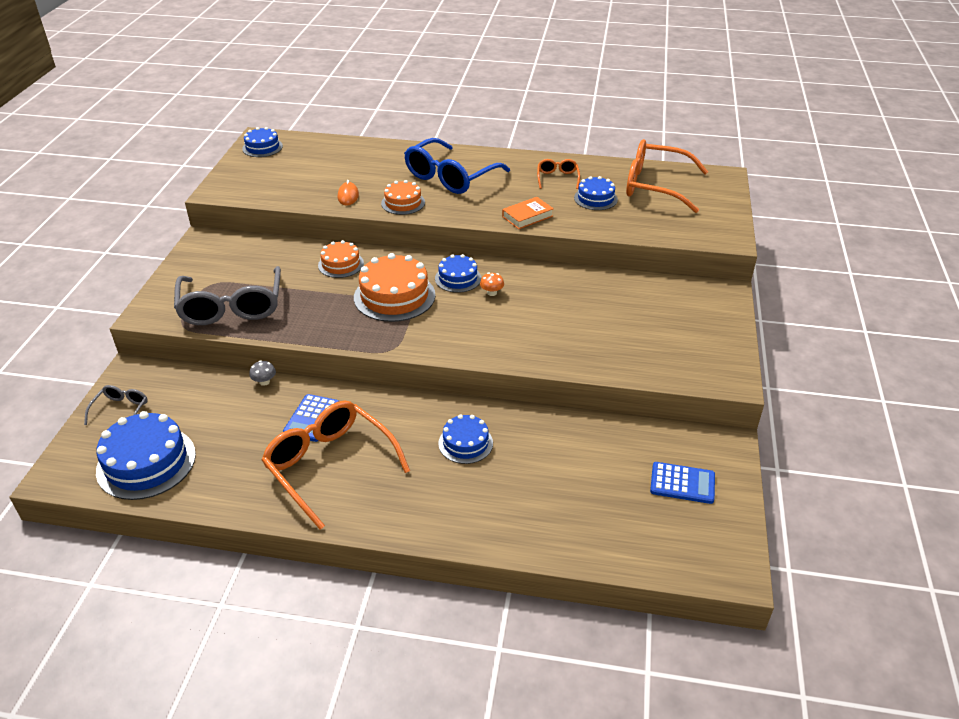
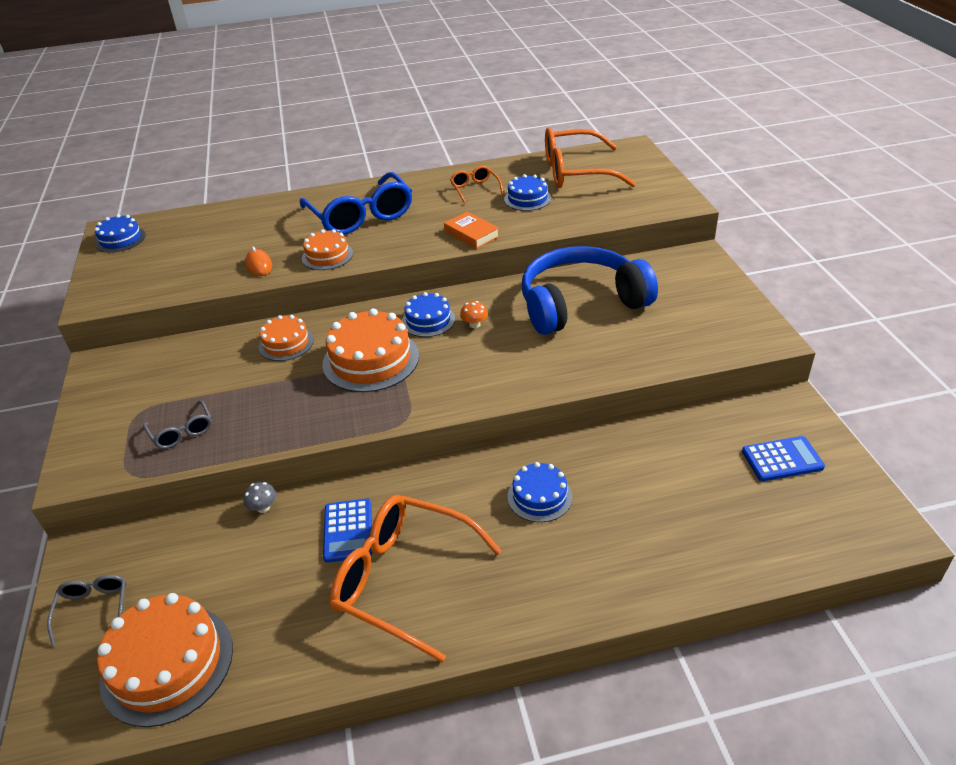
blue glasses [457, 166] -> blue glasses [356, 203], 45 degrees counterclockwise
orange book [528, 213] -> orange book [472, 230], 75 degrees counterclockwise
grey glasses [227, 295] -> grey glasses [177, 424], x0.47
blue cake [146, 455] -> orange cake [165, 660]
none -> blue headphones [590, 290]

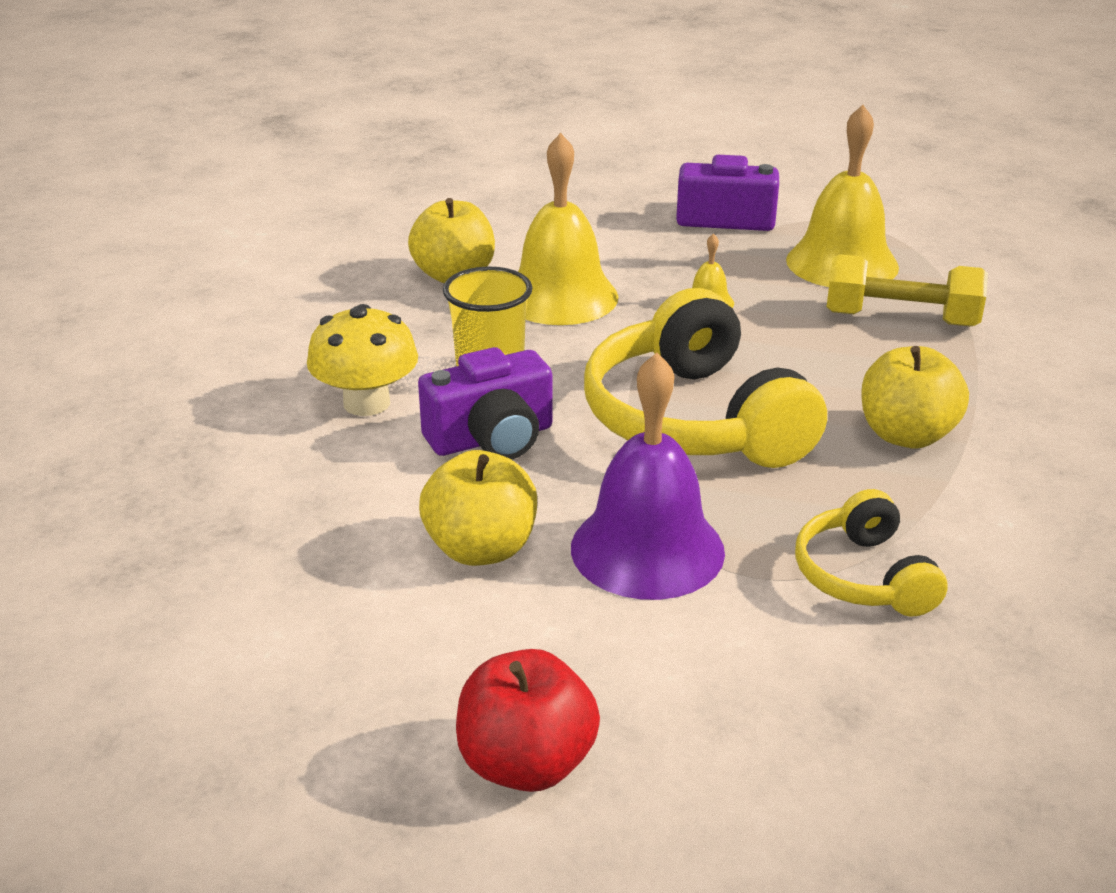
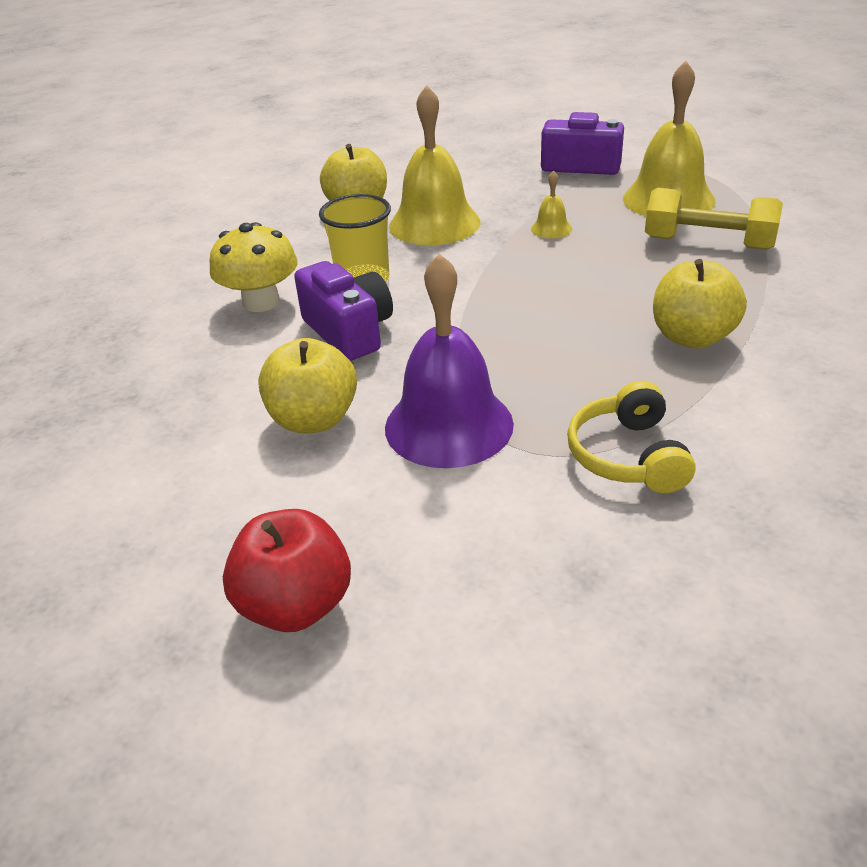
yellow headphones [705, 378] -> none
purple camera [485, 403] -> purple camera [343, 311], 105 degrees counterclockwise

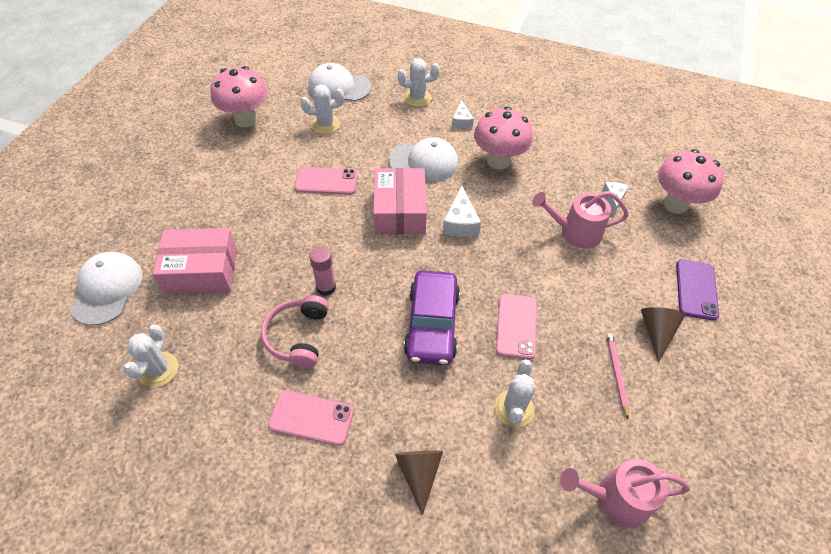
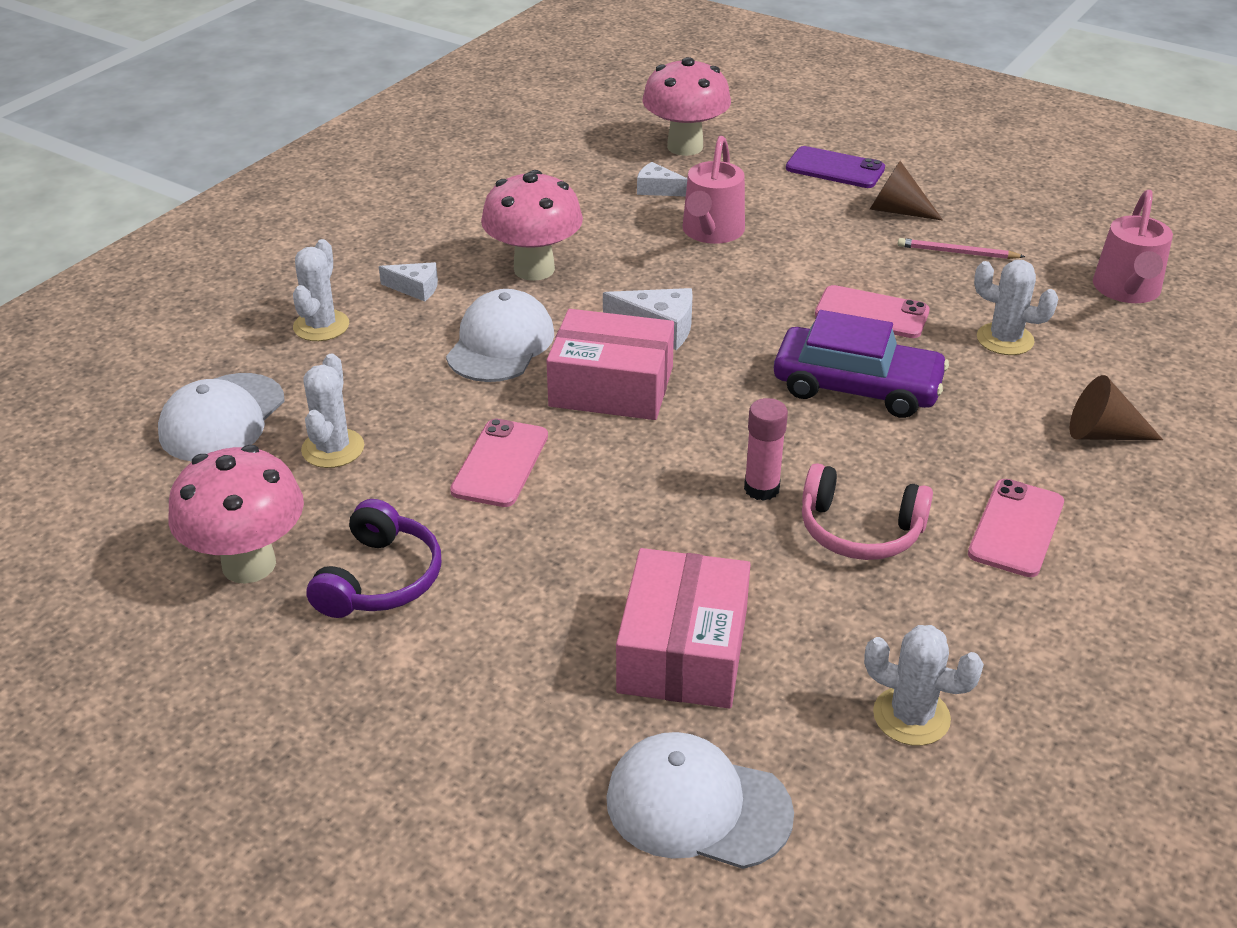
none -> purple headphones [373, 558]

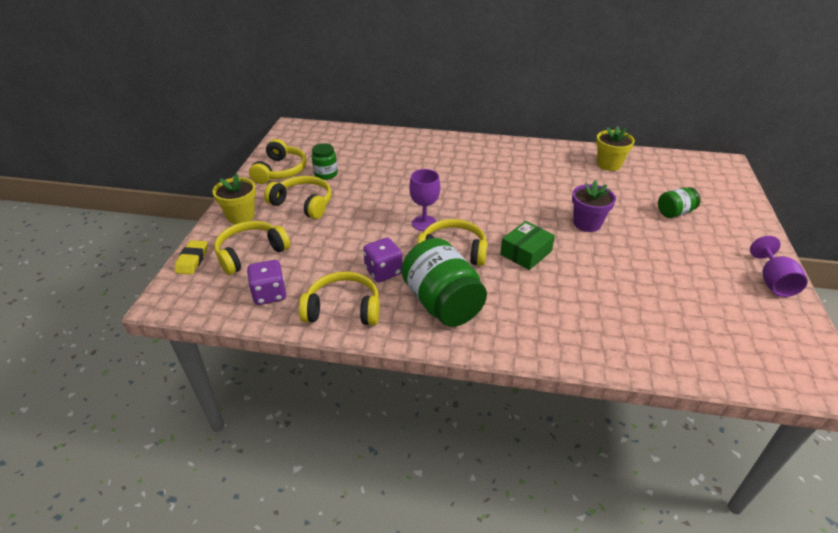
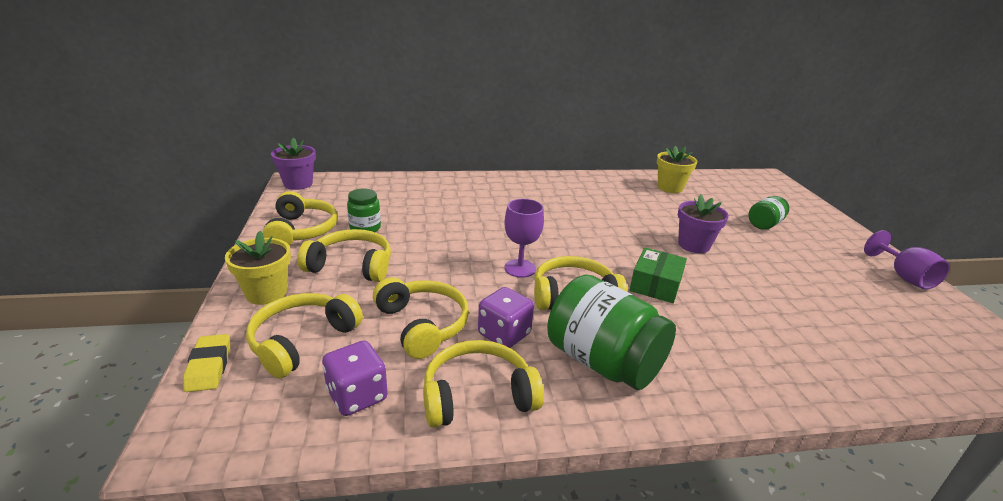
none -> purple flower pot [293, 164]
none -> yellow headphones [421, 318]

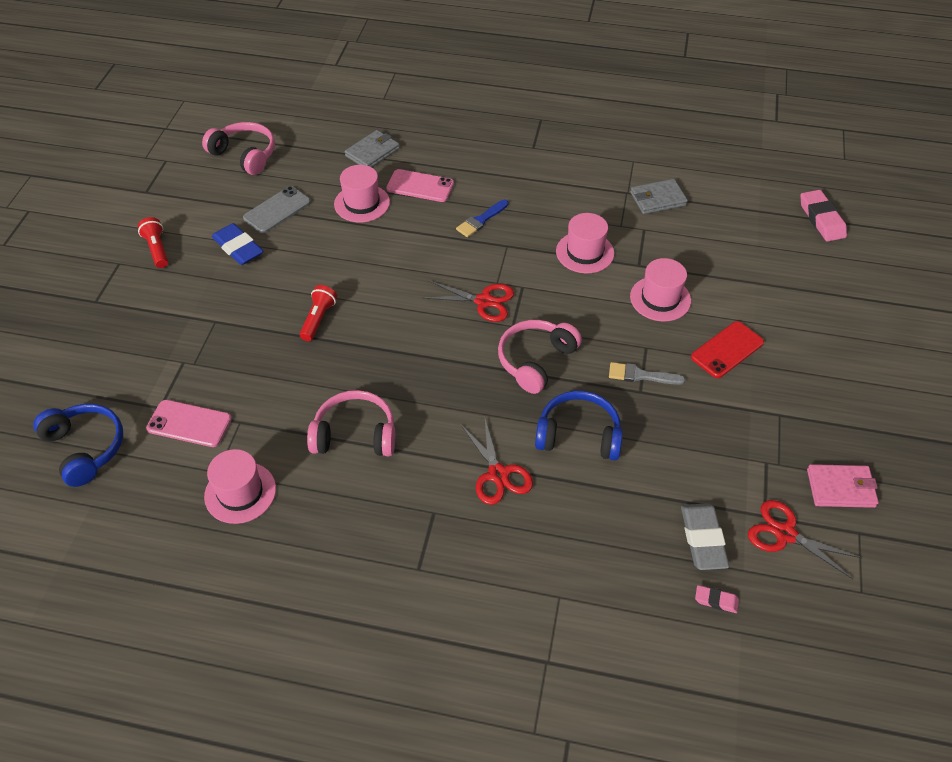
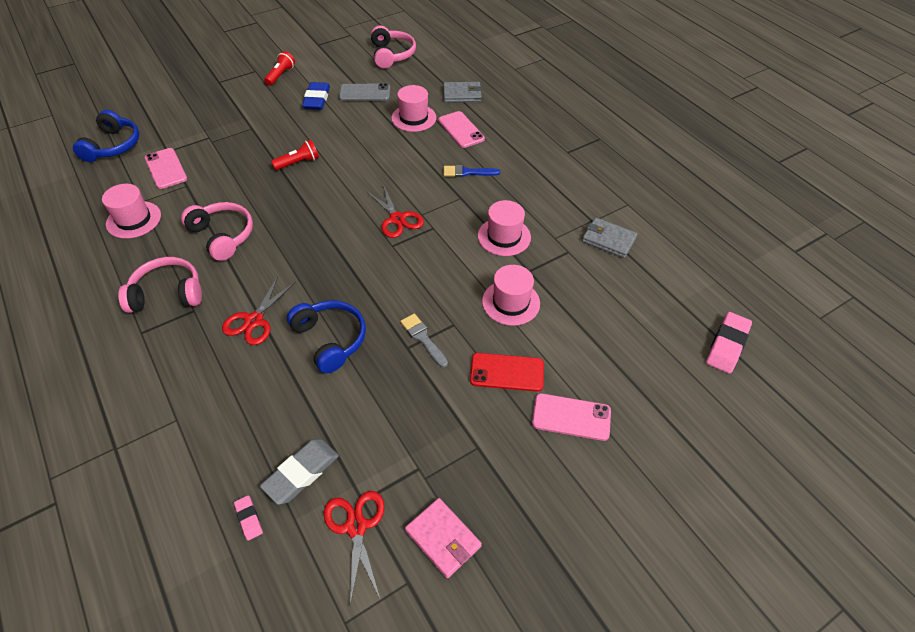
pink headphones [540, 357] -> pink headphones [160, 285], moved
none -> pink phone [571, 417]

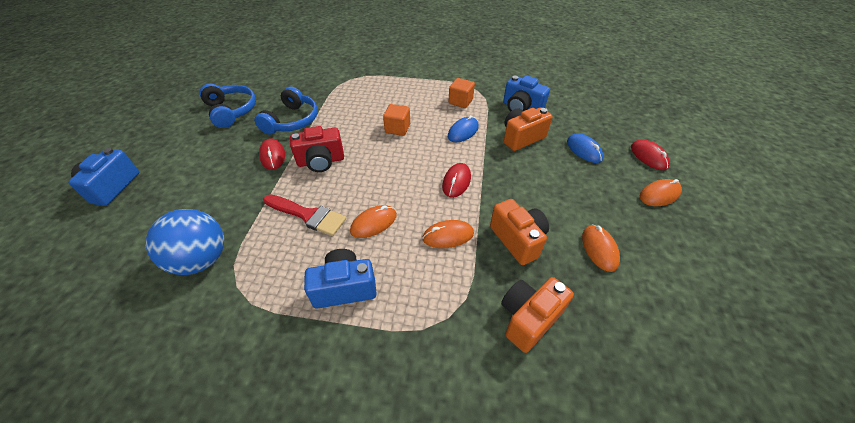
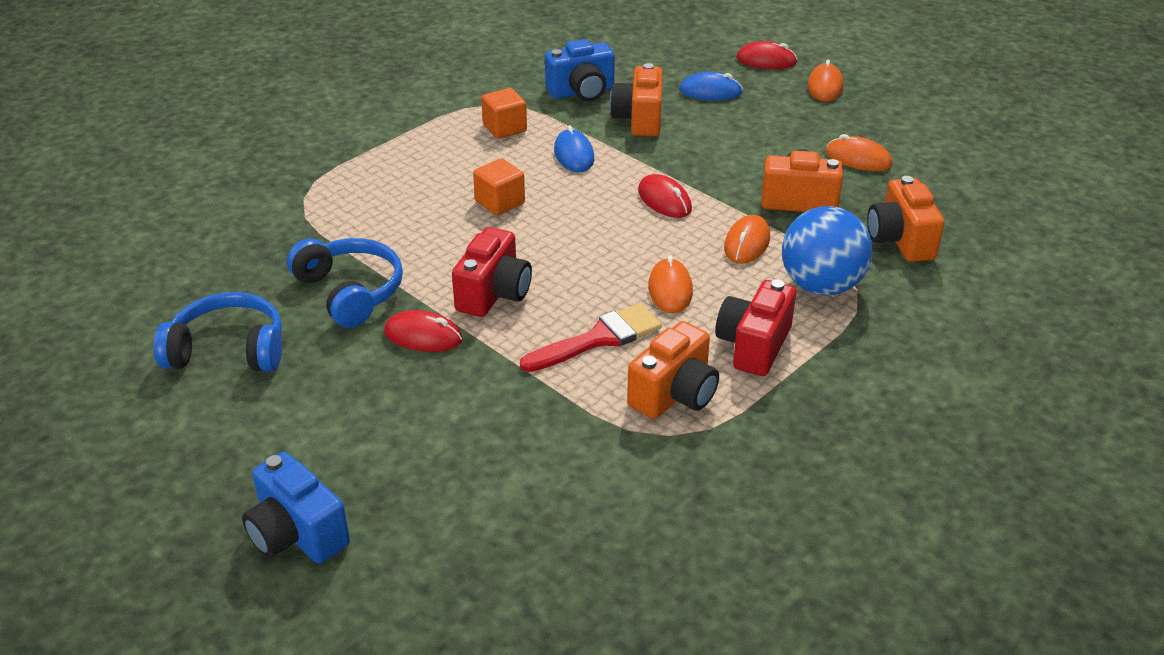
blue ball [185, 242] -> blue ball [827, 250], moved
blue camera [340, 279] -> red camera [755, 327]
none -> orange camera [673, 370]

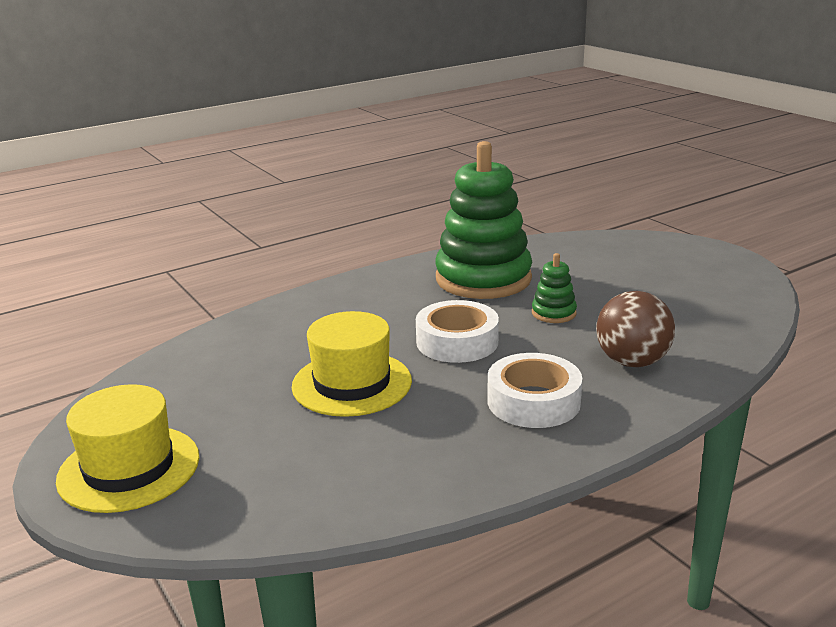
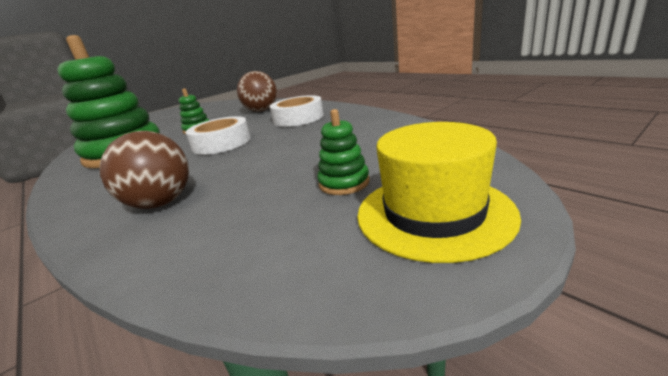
yellow hat [352, 364] -> none
none -> green stacking toy [343, 152]
none -> brown ball [144, 170]

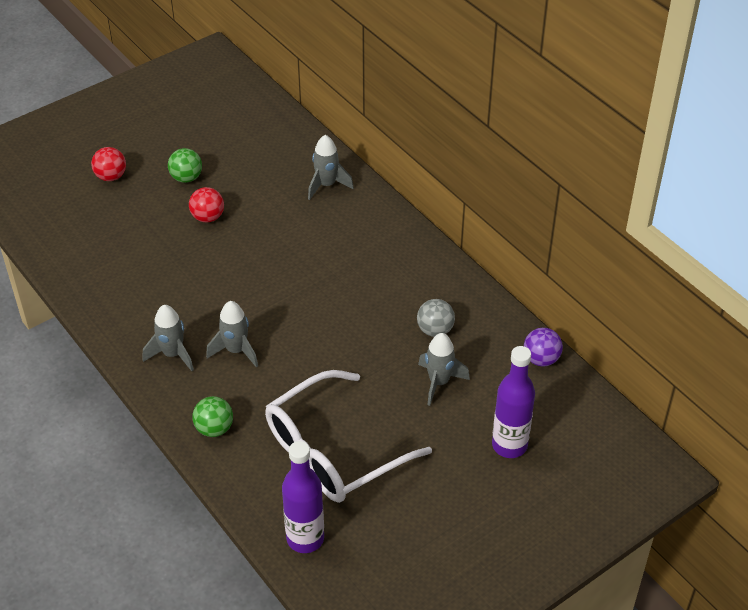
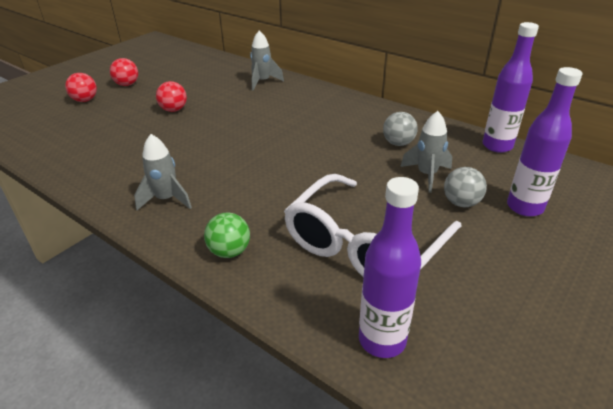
green ball [185, 165] -> none
grey rocket [232, 334] -> none
purple ball [543, 347] -> purple bottle [510, 87]
none -> red ball [124, 72]
none -> grey ball [465, 187]

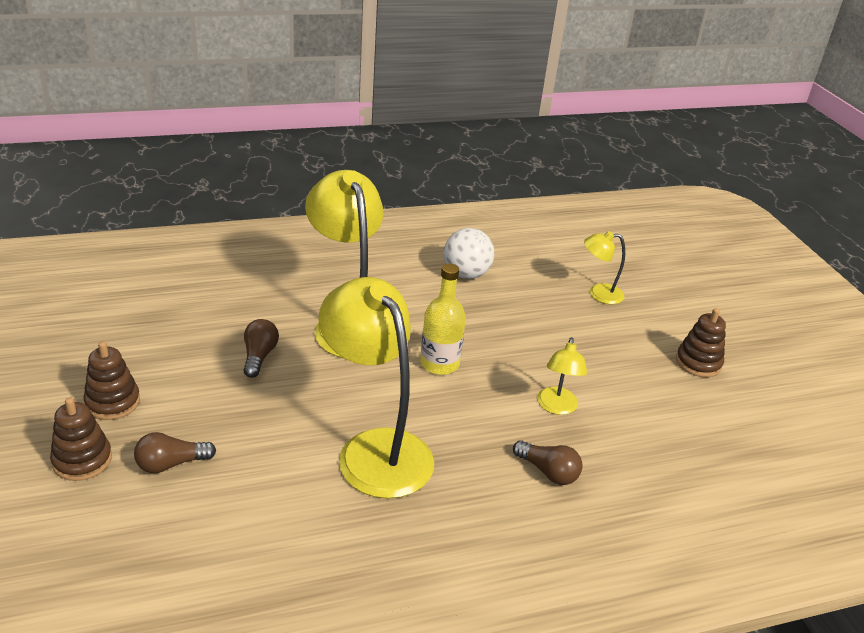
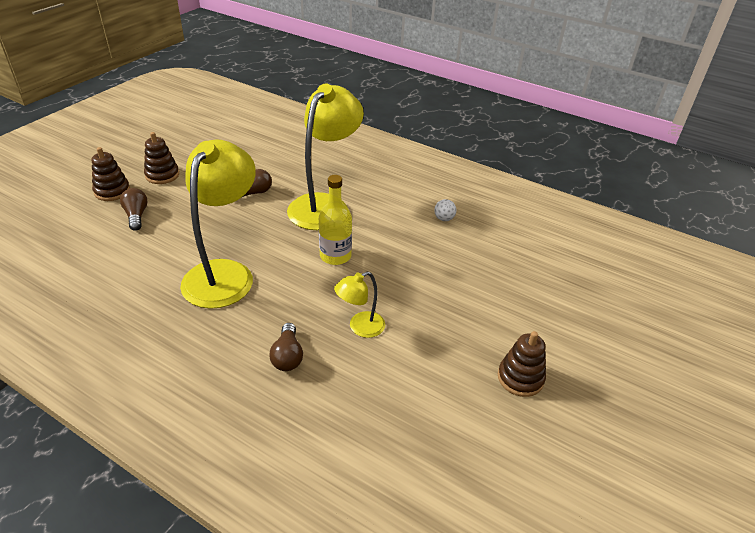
white ball [469, 253] -> white ball [445, 210], x0.52
yellow lamp [604, 267] -> none
brown light bulb [175, 452] -> brown light bulb [134, 209], 45 degrees clockwise

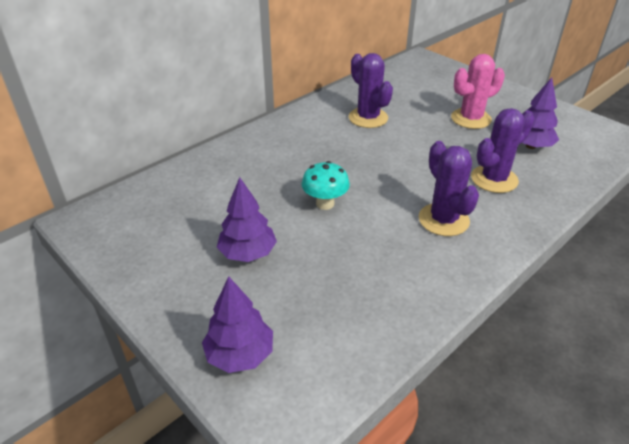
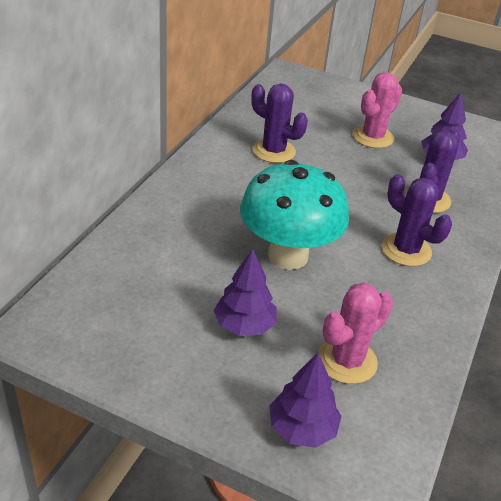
turquoise mushroom [325, 185] -> turquoise mushroom [294, 215], x2.08
none -> pink cactus [355, 333]

